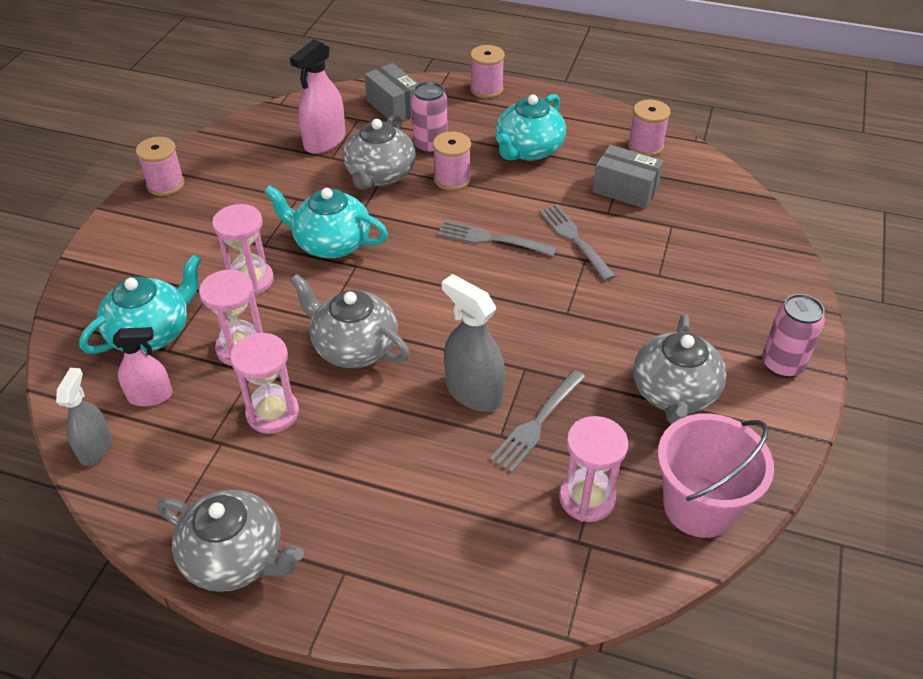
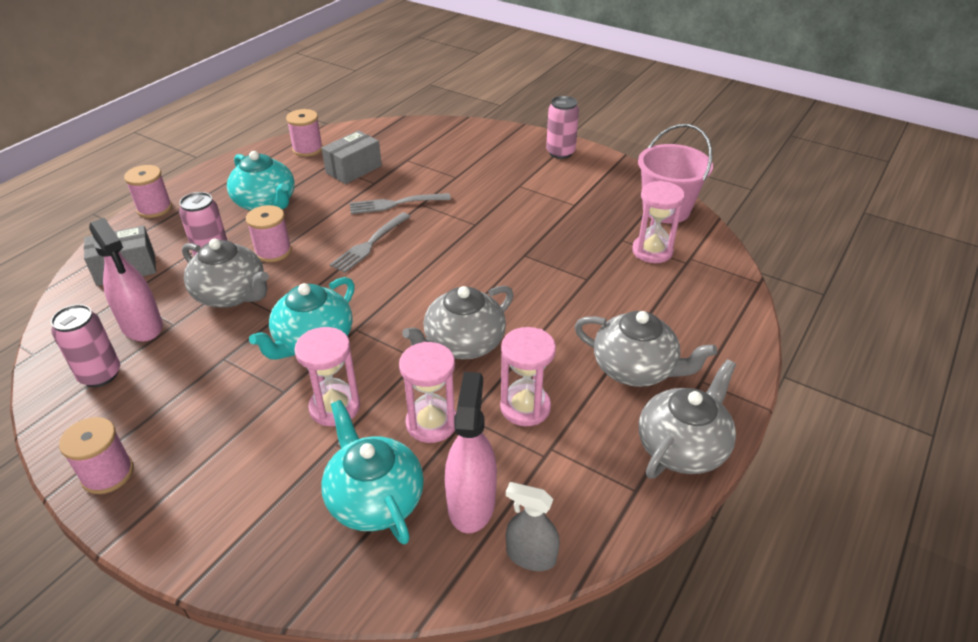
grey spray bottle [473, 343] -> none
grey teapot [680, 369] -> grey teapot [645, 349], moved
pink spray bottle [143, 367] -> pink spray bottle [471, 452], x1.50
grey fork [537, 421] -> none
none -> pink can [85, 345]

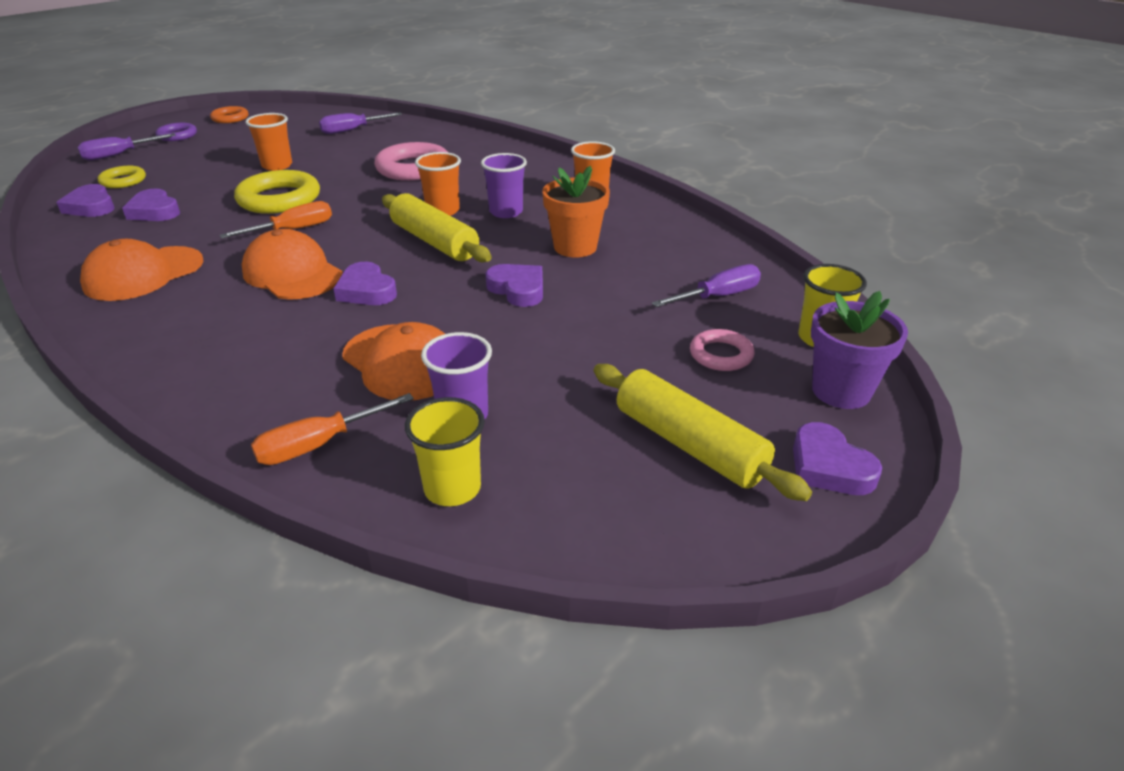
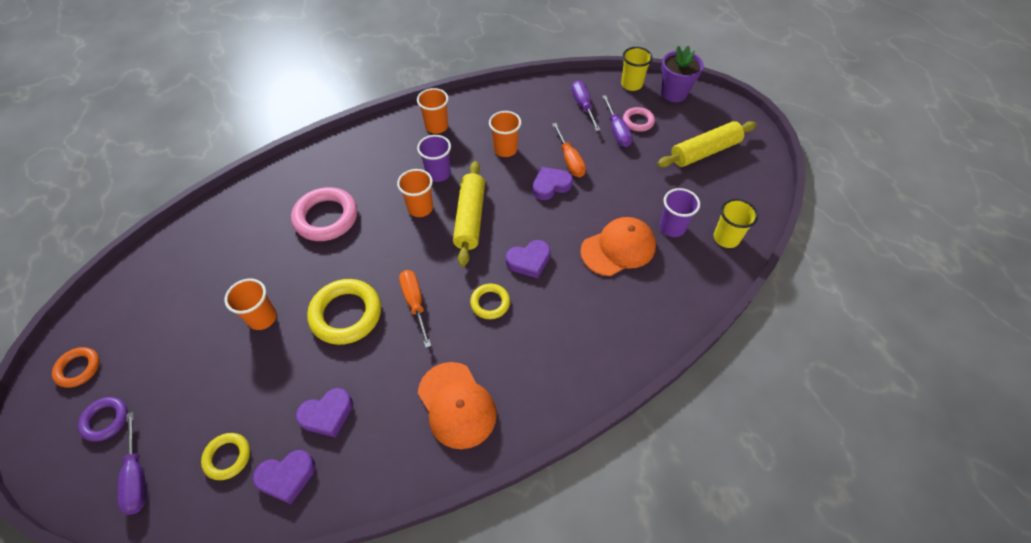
purple screwdriver [360, 123] -> purple screwdriver [617, 121], moved
orange flower pot [576, 211] -> orange cup [505, 134]
yellow rolling pin [437, 227] -> yellow rolling pin [469, 214], 60 degrees counterclockwise
orange cap [292, 264] -> yellow ring [490, 301]
orange screwdriver [332, 429] -> orange screwdriver [569, 150], moved
purple heart [837, 458] -> none

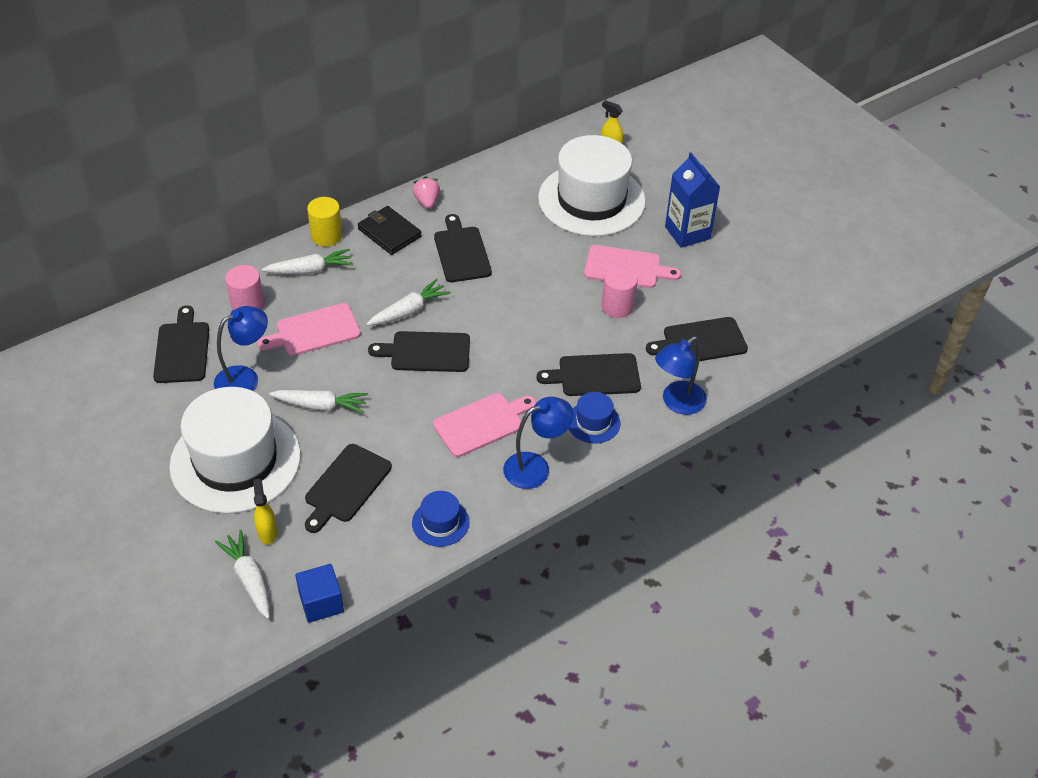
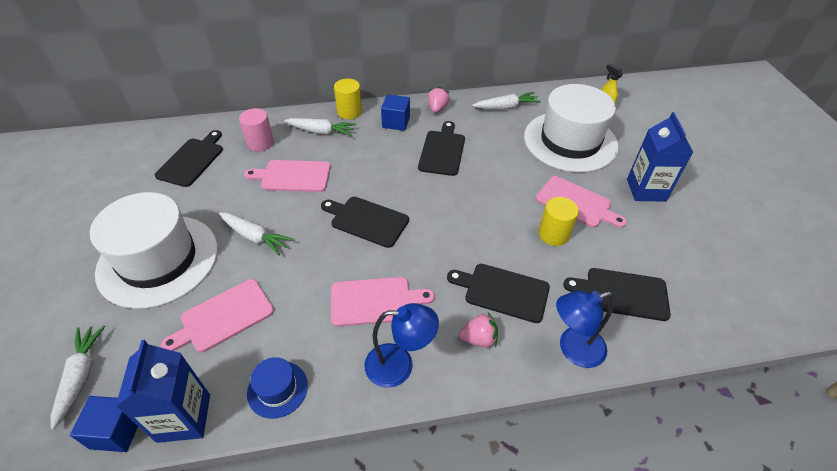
black wallet [390, 230] -> blue cube [395, 112]
pink cylinder [620, 292] -> yellow cylinder [559, 221]
white carrot [409, 302] -> white carrot [506, 100], moved
blue lamp [241, 348] -> none
blue hat [595, 418] -> pink strawberry [478, 329]
black cutting board [348, 488] -> pink cutting board [217, 316]
yellow spray bottle [265, 511] -> none
none -> blue carton [163, 391]

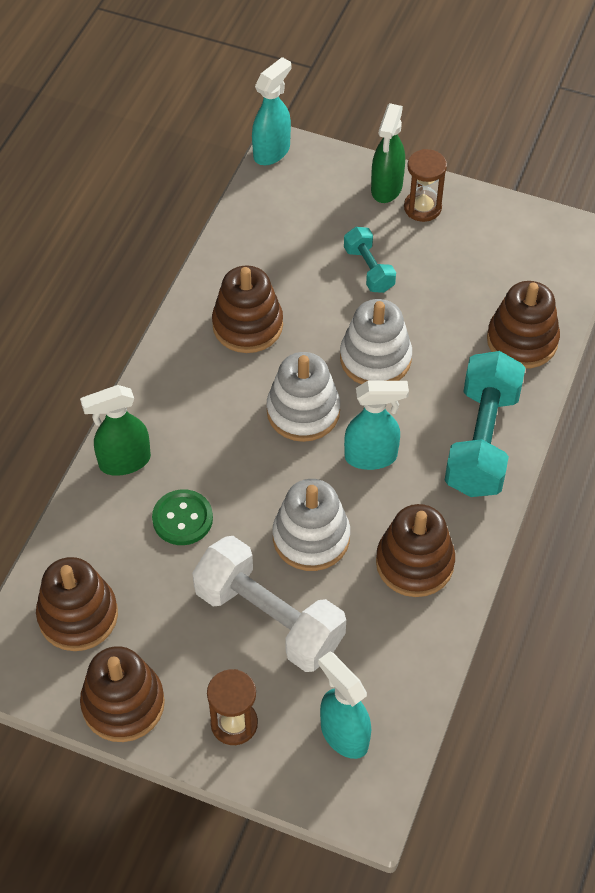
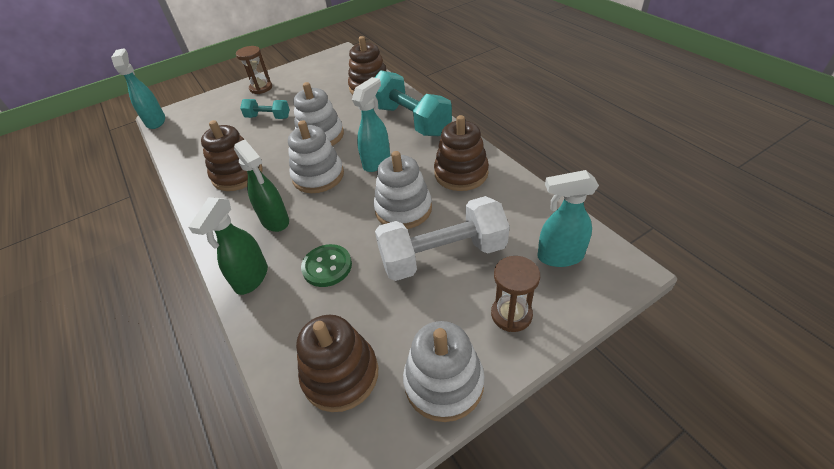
green spray bottle [388, 153] -> green spray bottle [261, 186], moved
brown stacking toy [122, 694] -> white stacking toy [444, 371]

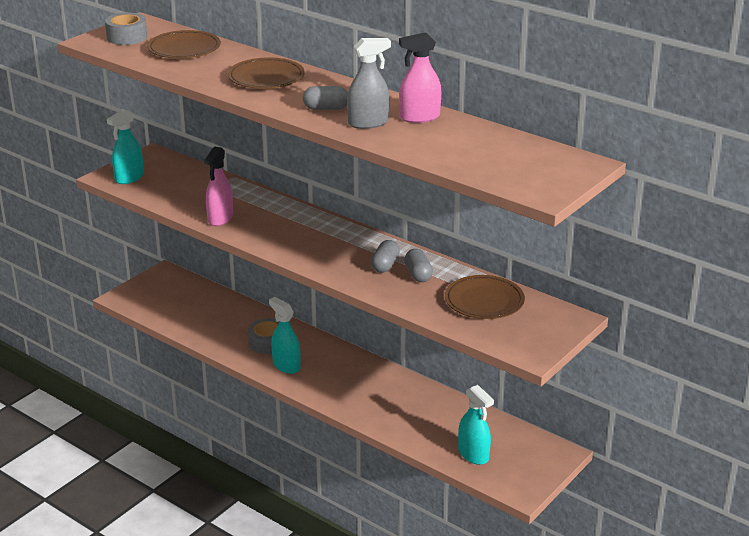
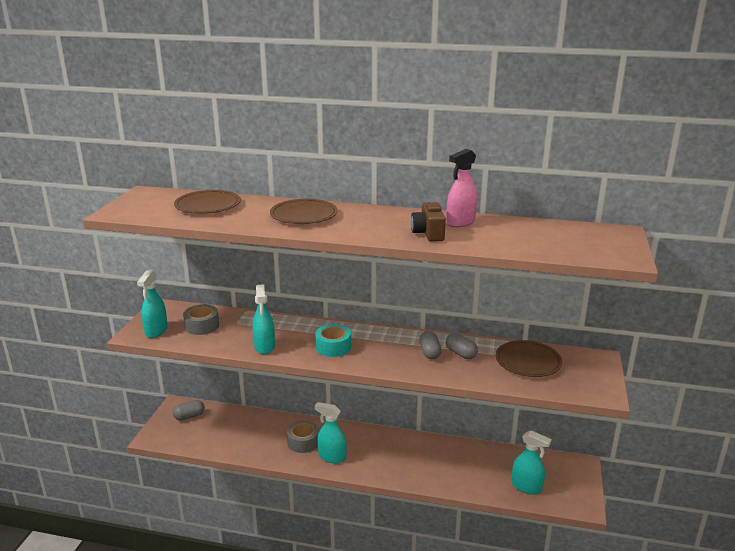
grey tape [126, 29] -> grey tape [201, 319], moved
grey spray bottle [369, 83] -> brown camera [428, 221]
grey capsule [325, 98] -> grey capsule [189, 410], moved
pink spray bottle [218, 186] -> turquoise spray bottle [263, 319]
none -> turquoise tape [333, 340]

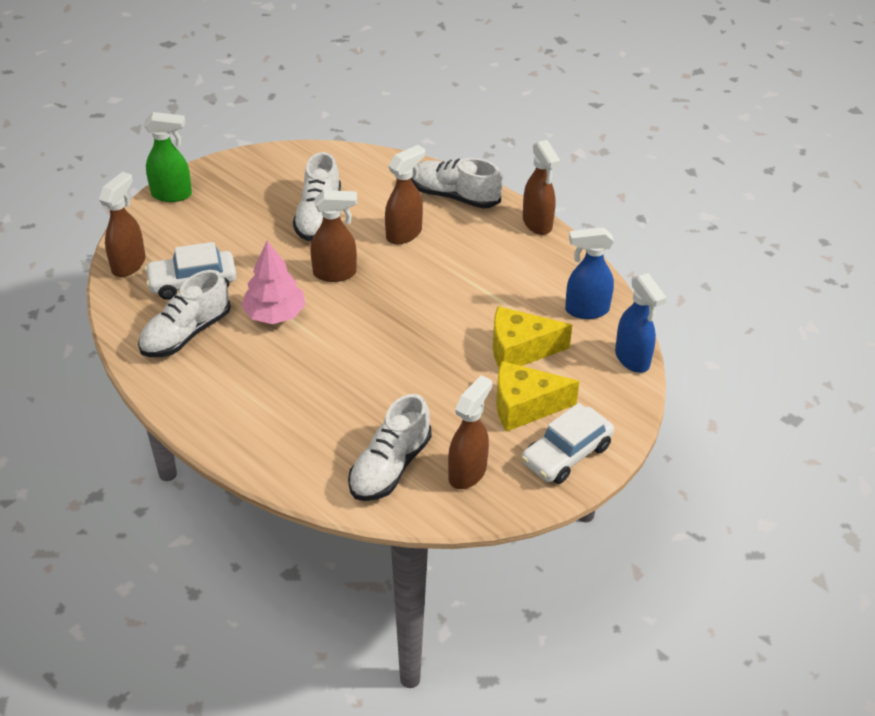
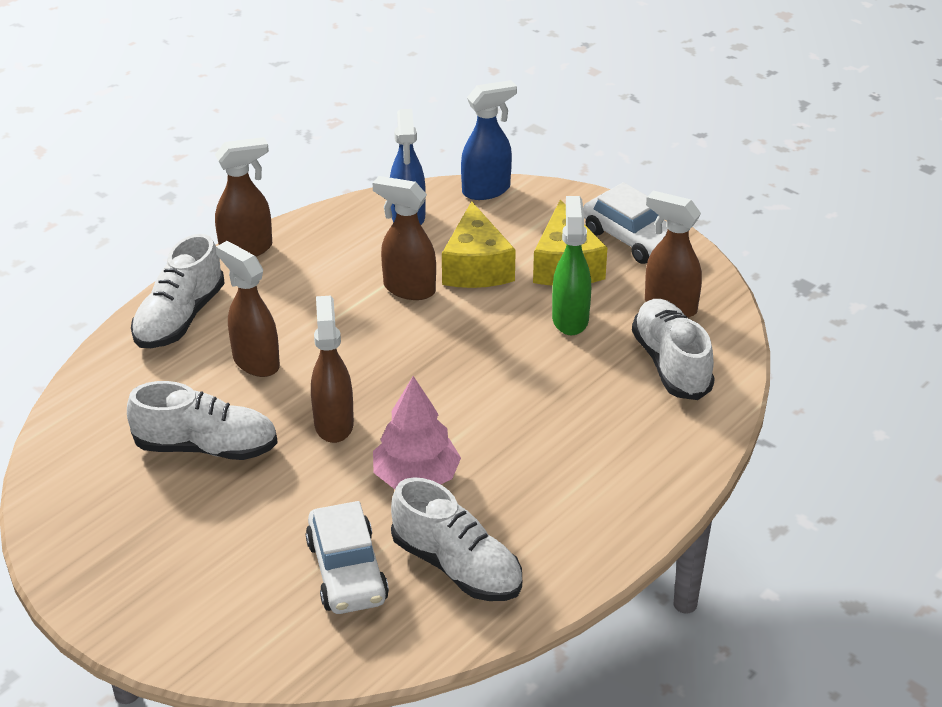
green spray bottle [168, 157] -> green spray bottle [571, 265], moved
brown spray bottle [122, 224] -> brown spray bottle [404, 238], moved
white shoe [390, 447] -> white shoe [673, 349], 135 degrees counterclockwise

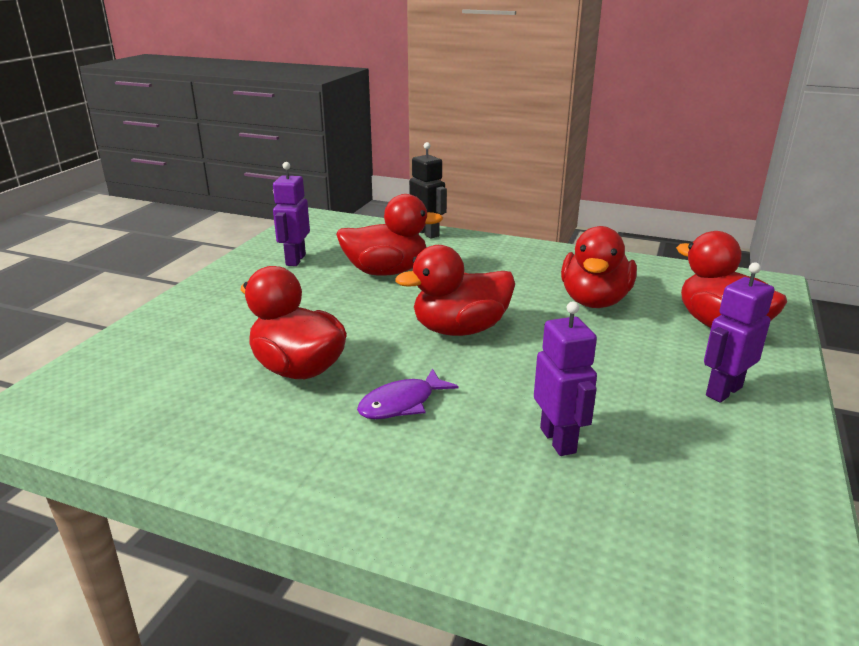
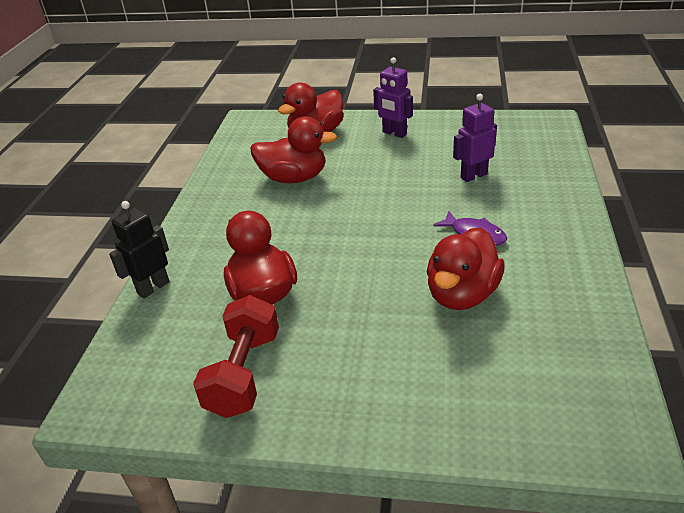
purple robot [291, 214] -> red dumbbell [236, 356]
red duck [455, 290] -> none

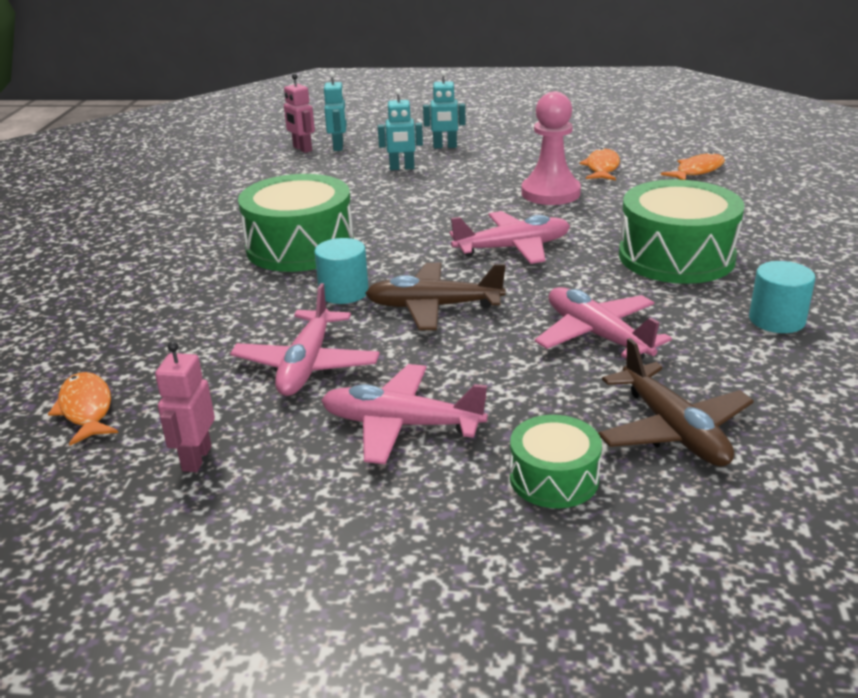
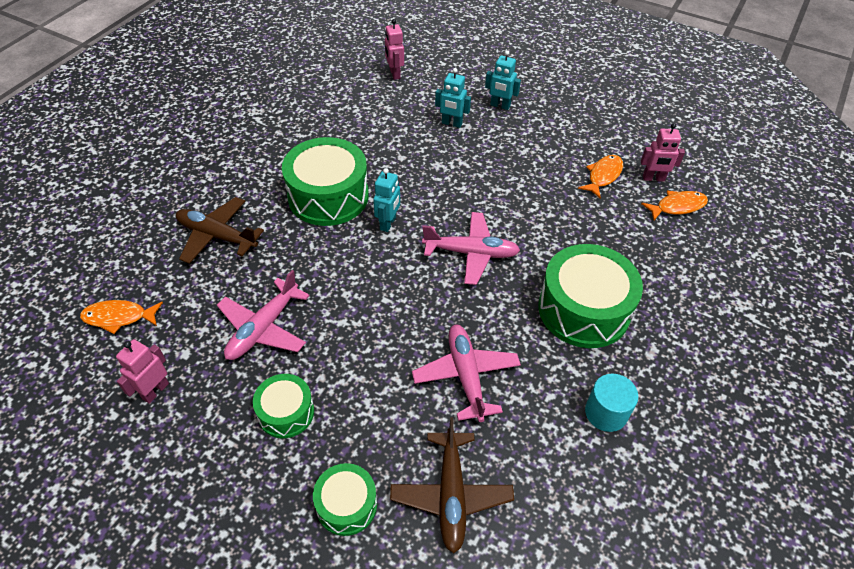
turquoise robot [335, 111] -> turquoise robot [386, 200], moved
pink pawn [551, 148] -> none
turquoise cylinder [341, 271] -> none
brown plane [435, 296] -> brown plane [220, 230], moved
pink plane [404, 414] -> green drum [283, 406]
orange fish [83, 409] -> orange fish [121, 317], 90 degrees counterclockwise
none -> pink robot [663, 152]

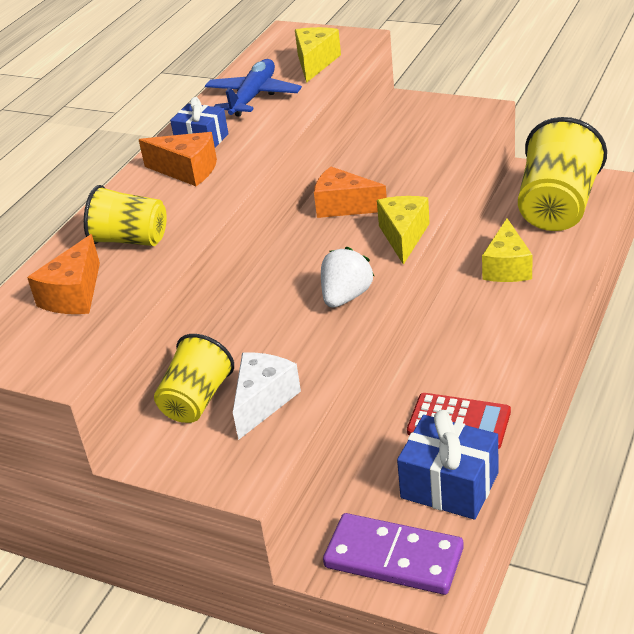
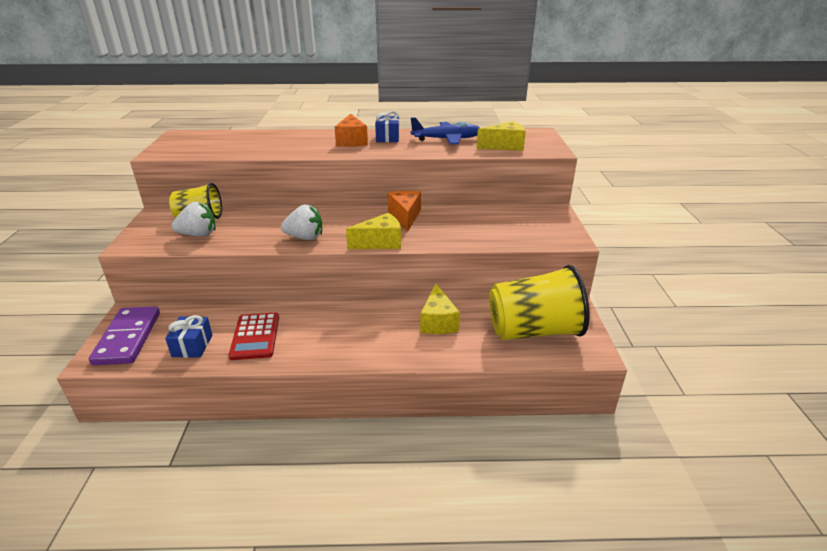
yellow cup [125, 215] -> none
yellow cheese [507, 250] -> yellow cheese [440, 308], 75 degrees counterclockwise
orange cheese [63, 274] -> none
white cheese [267, 396] -> white strawberry [194, 219]
blue gift [448, 465] -> blue gift [189, 336], x0.64

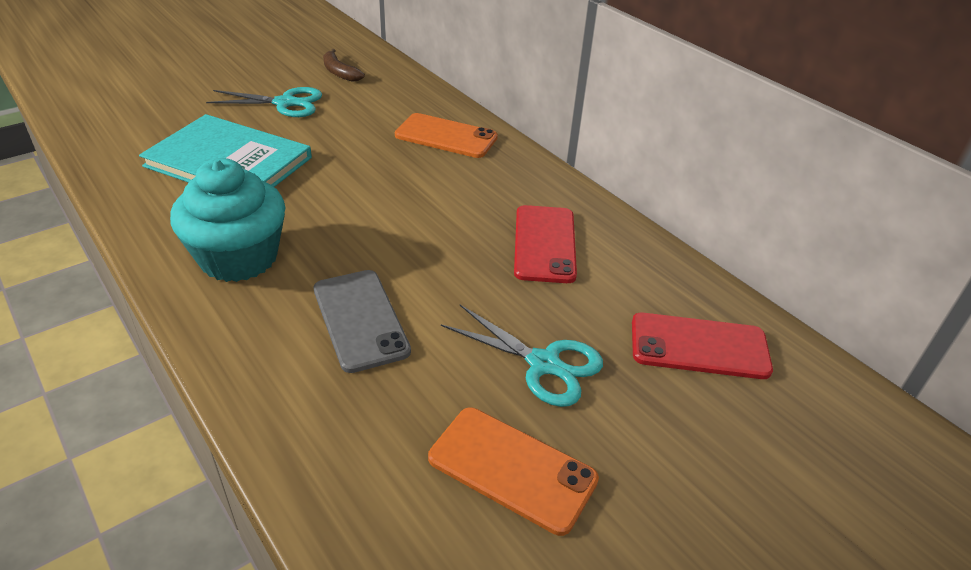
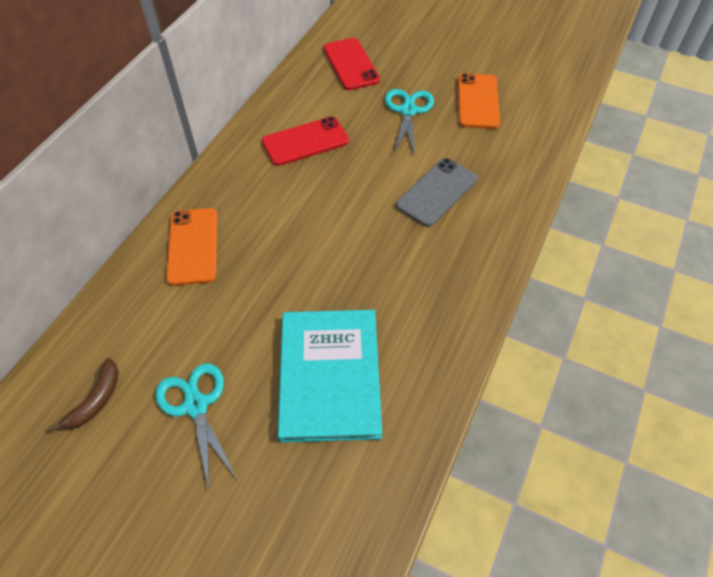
turquoise cupcake [227, 220] -> none

